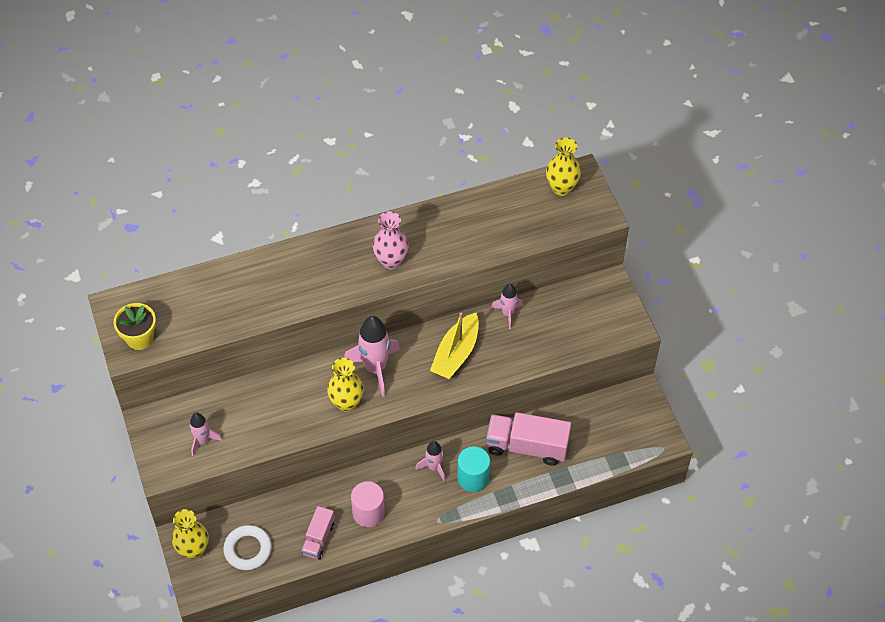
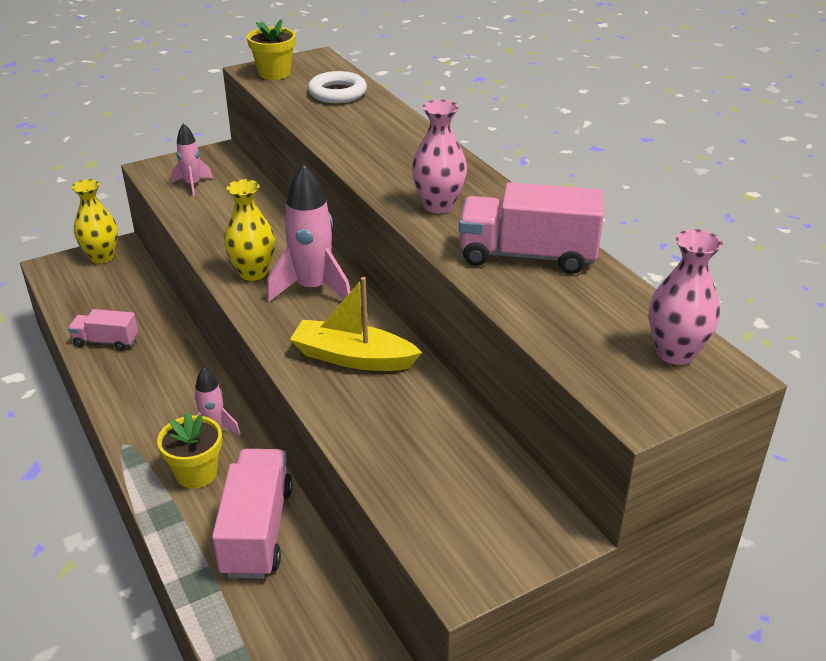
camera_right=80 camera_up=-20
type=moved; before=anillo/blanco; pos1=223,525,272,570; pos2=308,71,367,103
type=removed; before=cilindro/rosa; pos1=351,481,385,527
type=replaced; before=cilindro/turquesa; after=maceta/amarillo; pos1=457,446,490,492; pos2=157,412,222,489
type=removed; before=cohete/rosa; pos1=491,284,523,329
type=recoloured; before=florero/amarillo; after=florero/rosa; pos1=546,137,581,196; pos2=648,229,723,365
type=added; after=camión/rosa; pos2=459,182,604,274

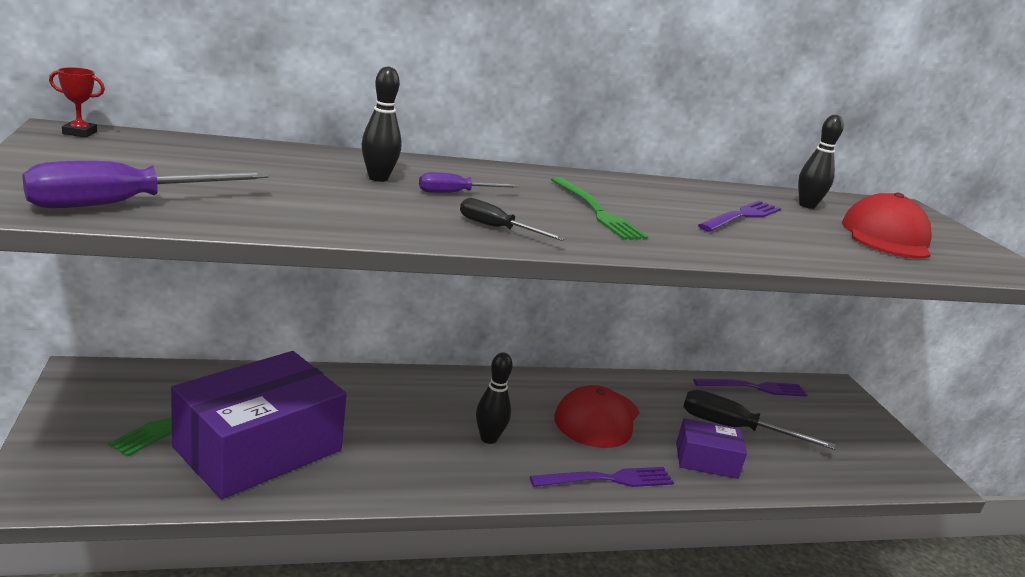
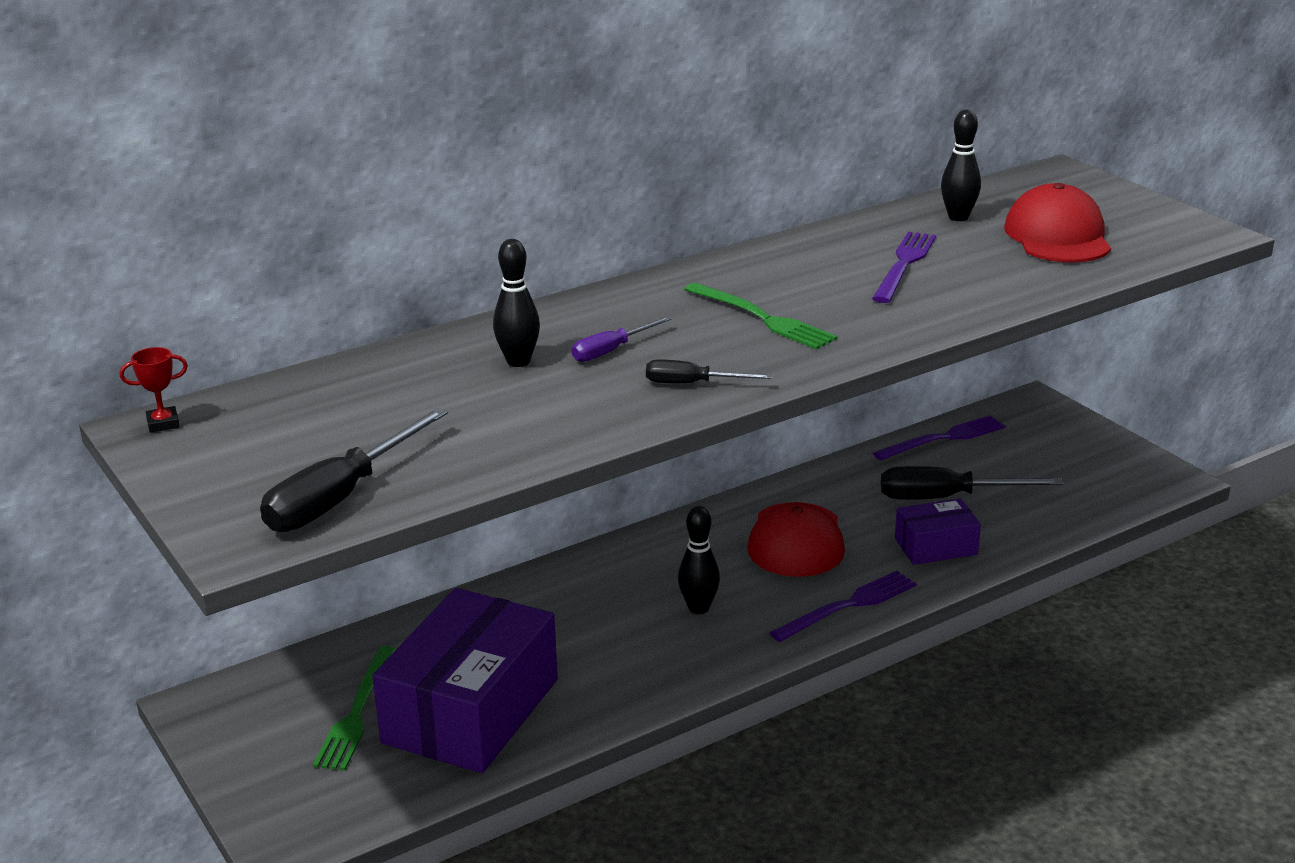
camera_right=-15 camera_up=5
type=recoloured; before=destornillador/morado; after=destornillador/negro; pos1=22,161,268,208; pos2=260,408,448,532

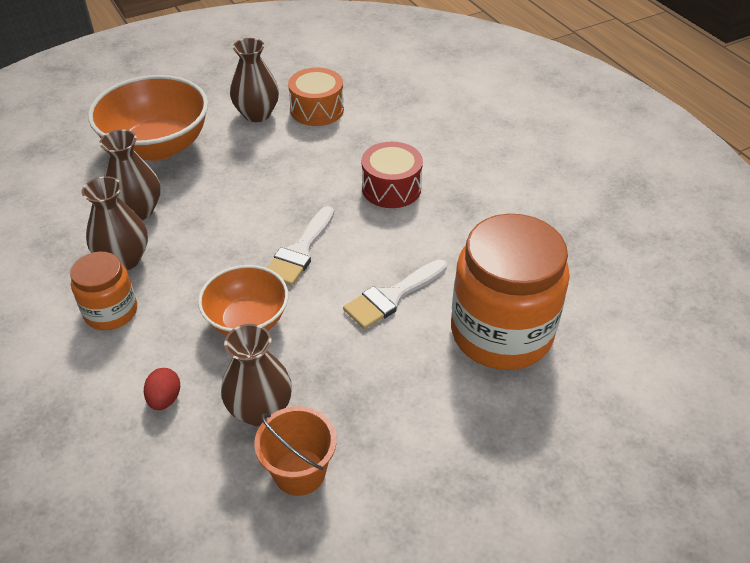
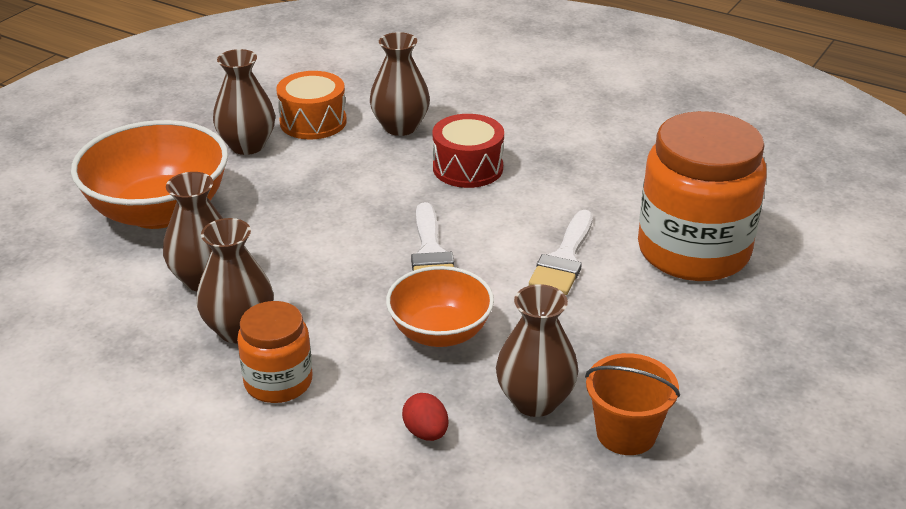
camera_right=-30 camera_up=-10
type=added; after=florero/marrón; pos2=370,32,430,136

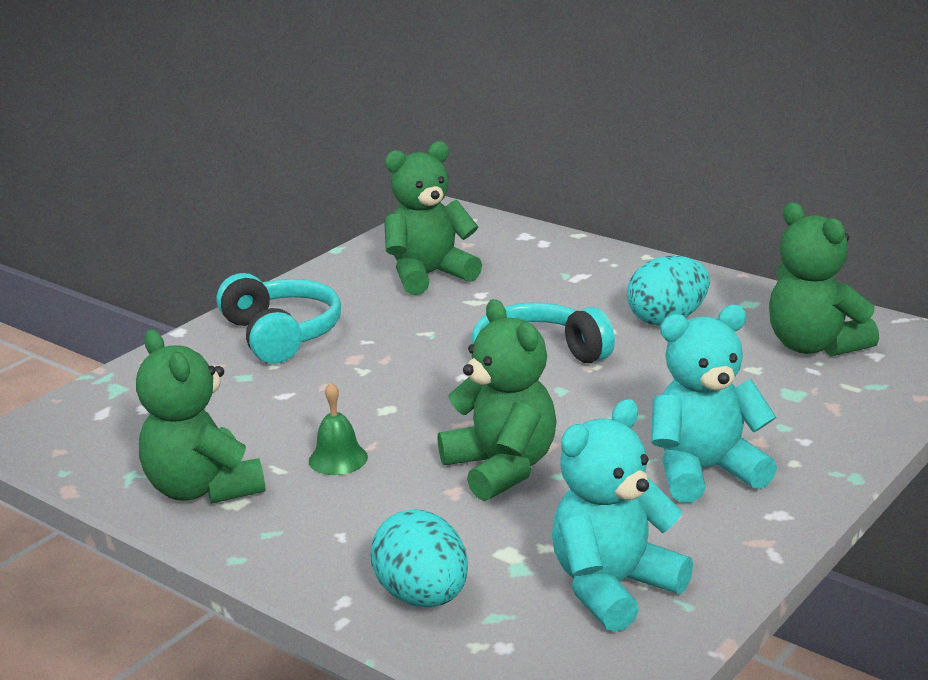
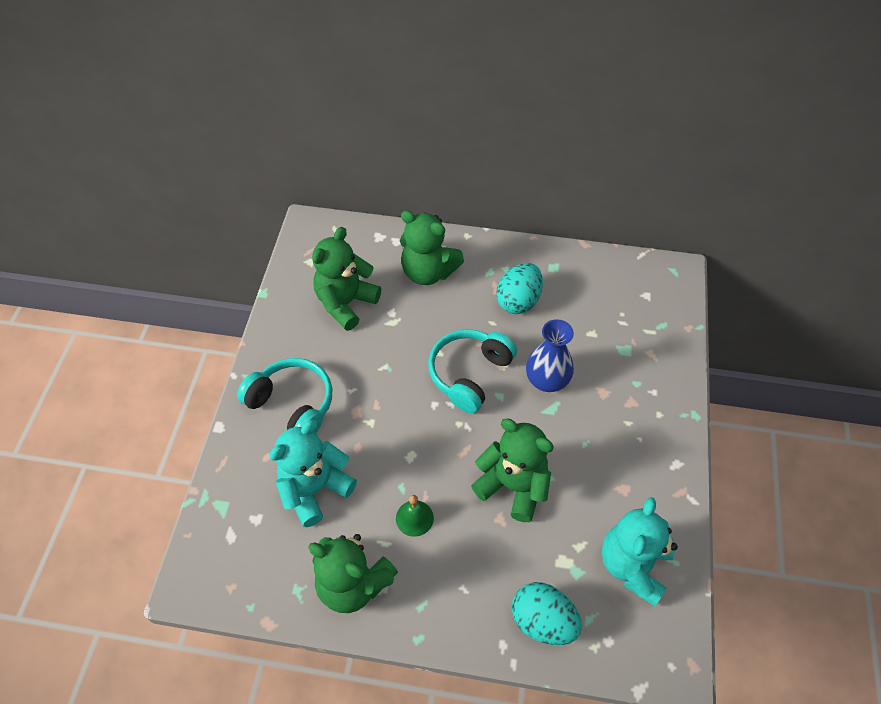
camera_right=-30 camera_up=30
type=moved; before=osito/turquesa; pos1=651,305,777,503; pos2=269,419,357,527
type=moved; before=osito/verde; pos1=769,202,879,357; pos2=400,210,464,285
type=added; after=florero/azul; pos2=526,319,574,392

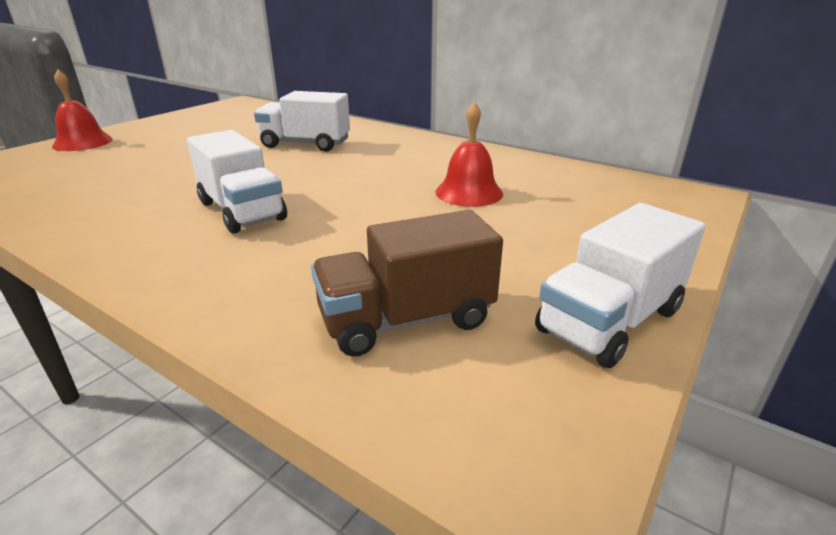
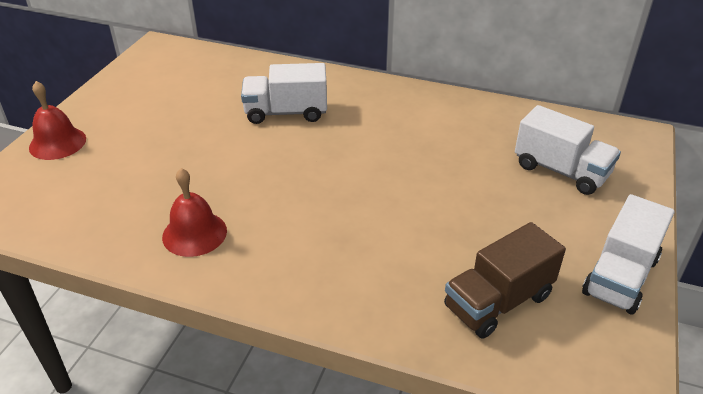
camera_right=-15 camera_up=10
type=moved; before=camión/blanco; pos1=187,130,287,234; pos2=515,105,621,195
type=moved; before=campana/rojo; pos1=435,102,503,207; pos2=162,168,227,257

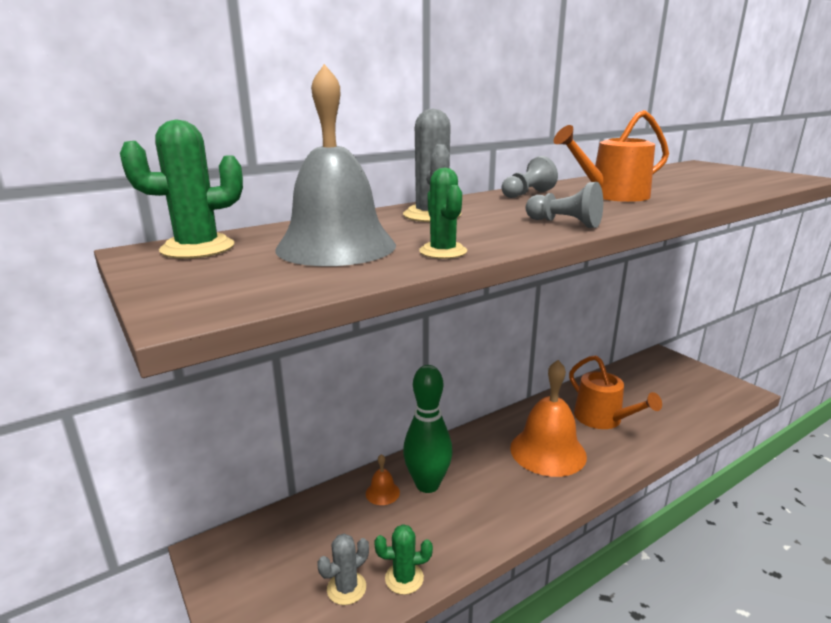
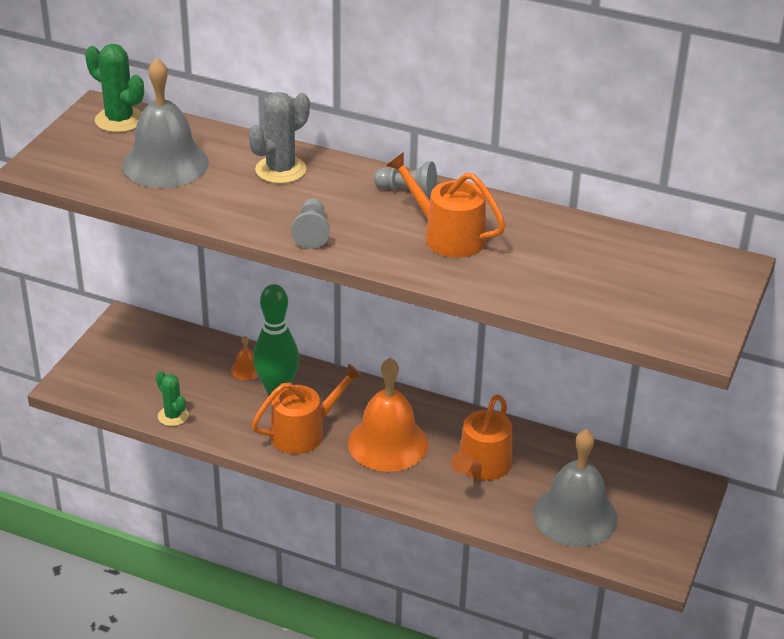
camera_right=55 camera_up=15
type=removed; before=cactus/gris; pos1=317,533,369,605
type=removed; before=cactus/verde; pos1=419,168,467,259
type=added; after=regadera/naranja; pos2=252,363,363,454
type=added; after=campana/gris; pos2=533,429,618,547

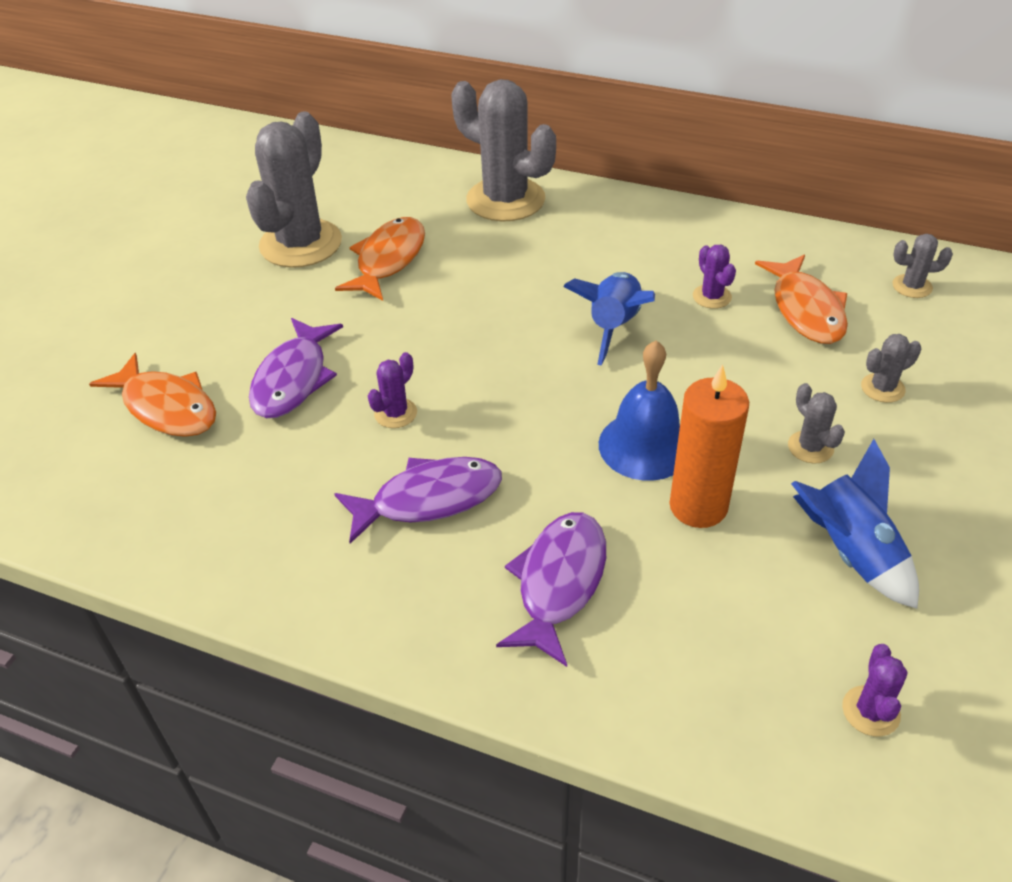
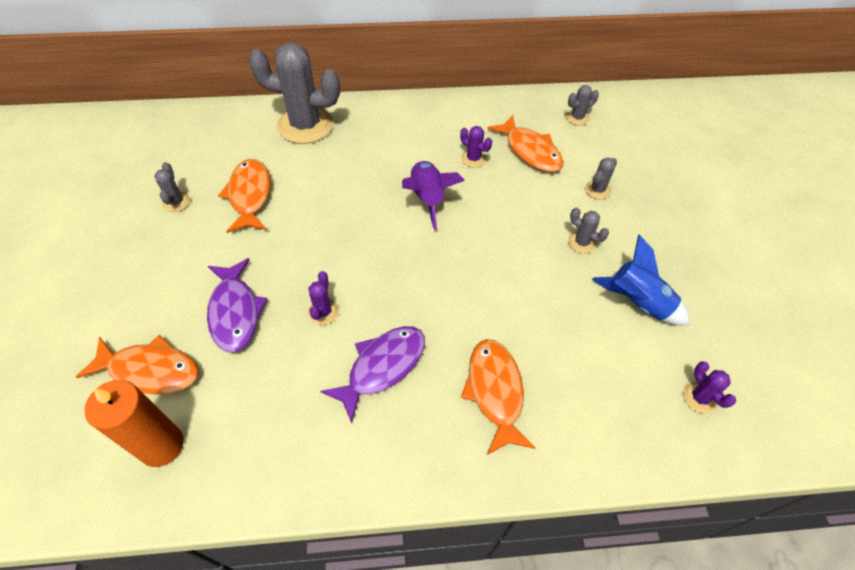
camera_right=-30 camera_up=10
type=resized; before=cactus/gris; pos1=246,111,342,268; pos2=155,162,190,212; scale=0.43
type=recoloured; before=pez/morado; after=pez/naranja; pos1=496,512,606,667; pos2=461,339,535,455
type=recoloured; before=cohete/azul; after=cohete/morado; pos1=563,272,655,366; pos2=402,161,465,230
type=removed; before=campana/azul; pos1=599,341,680,481
type=moved; before=vela/naranja; pos1=669,364,749,528; pos2=84,380,184,467

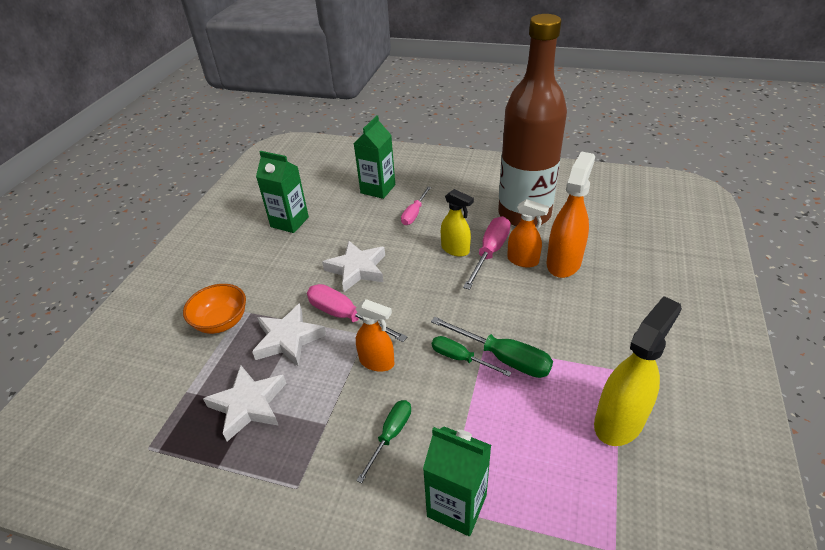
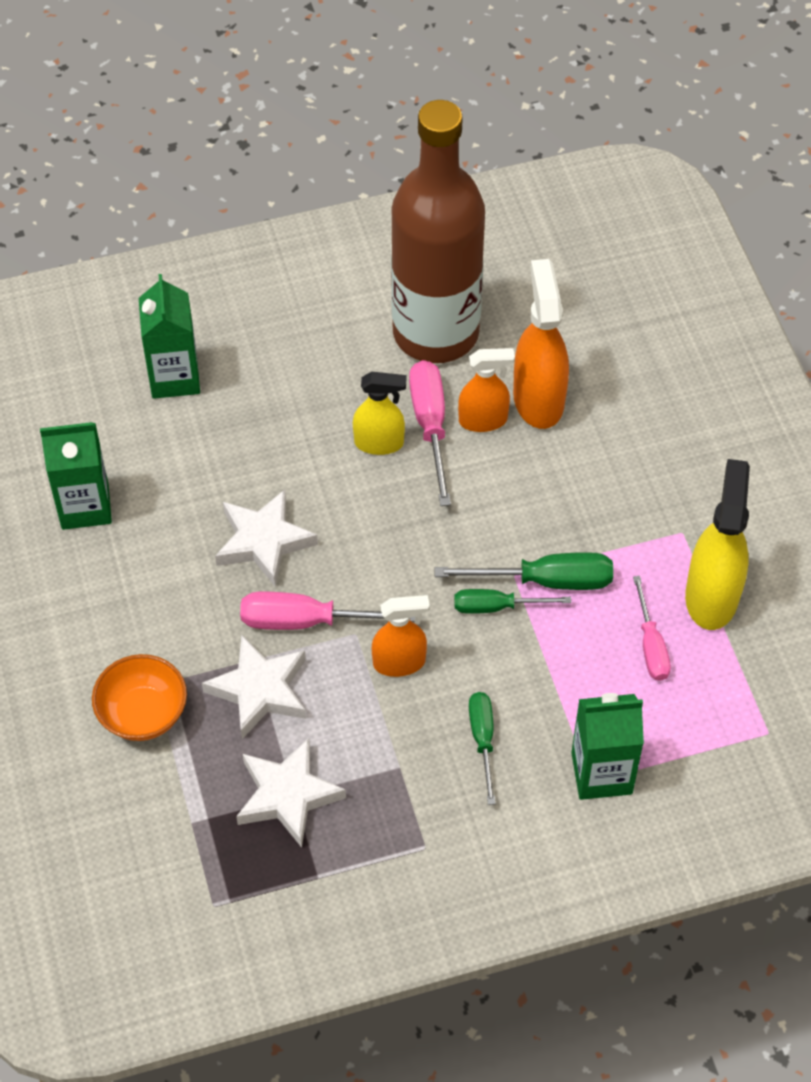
camera_right=-35 camera_up=15
type=moved; before=destornillador/rosa; pos1=401,187,431,225; pos2=633,576,671,681

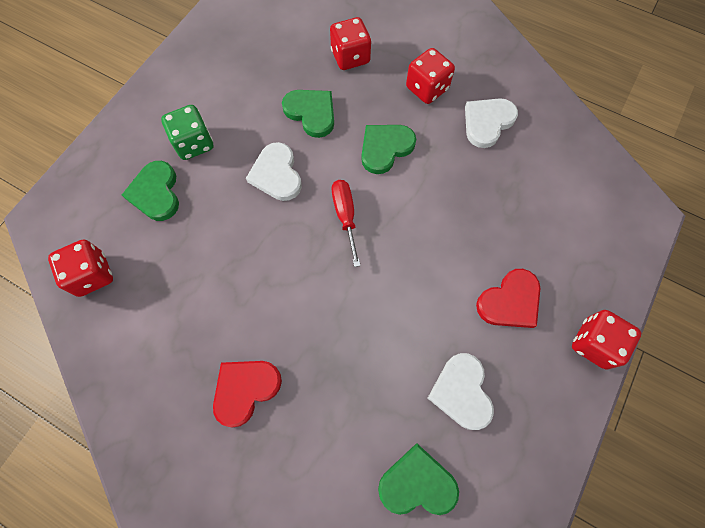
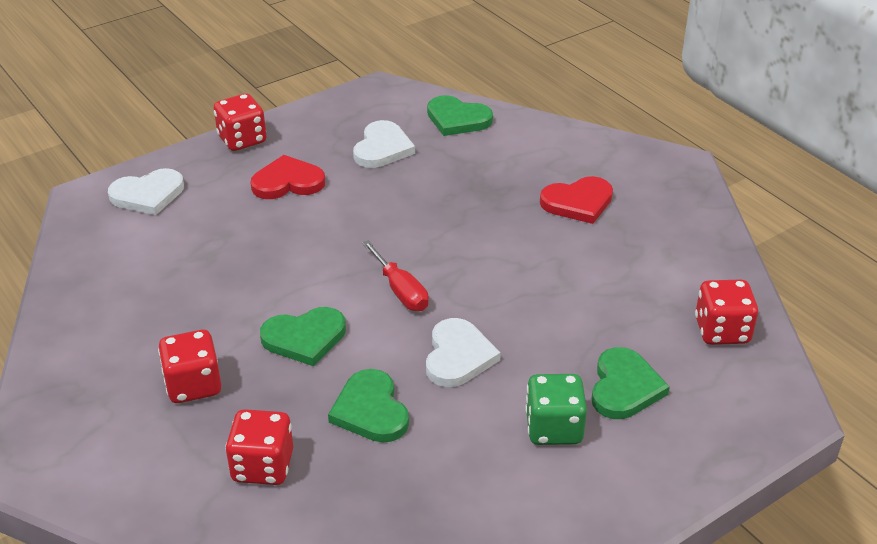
camera_right=-155 camera_up=-30
type=turned; before=destornillador/rojo; pos1=332,180,361,267; pos2=362,240,429,311; turn=-45
type=moved; before=corazón/blanco; pos1=465,98,518,148; pos2=108,168,184,215

